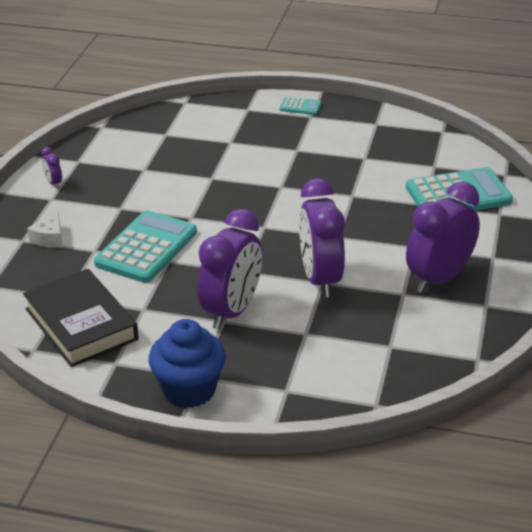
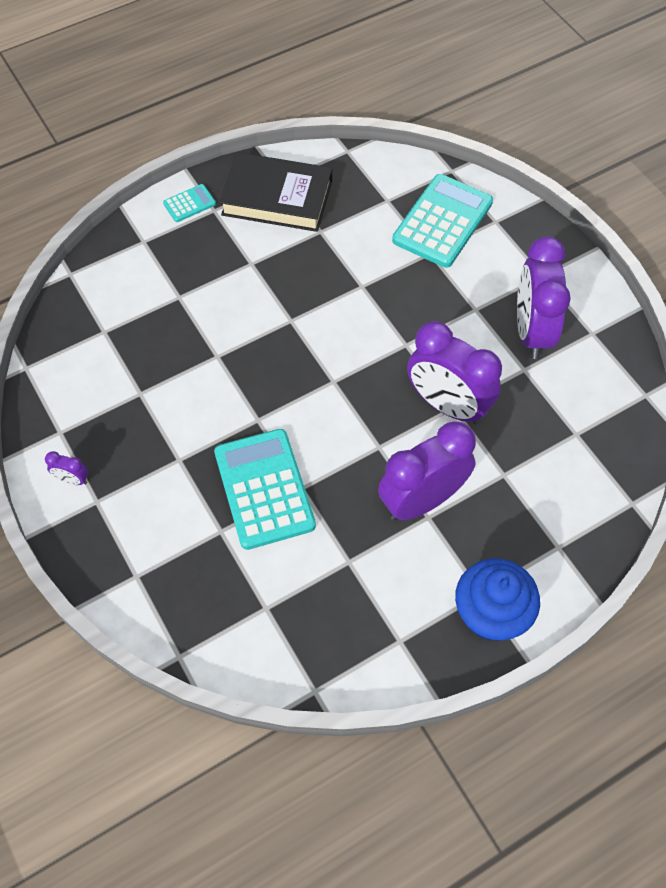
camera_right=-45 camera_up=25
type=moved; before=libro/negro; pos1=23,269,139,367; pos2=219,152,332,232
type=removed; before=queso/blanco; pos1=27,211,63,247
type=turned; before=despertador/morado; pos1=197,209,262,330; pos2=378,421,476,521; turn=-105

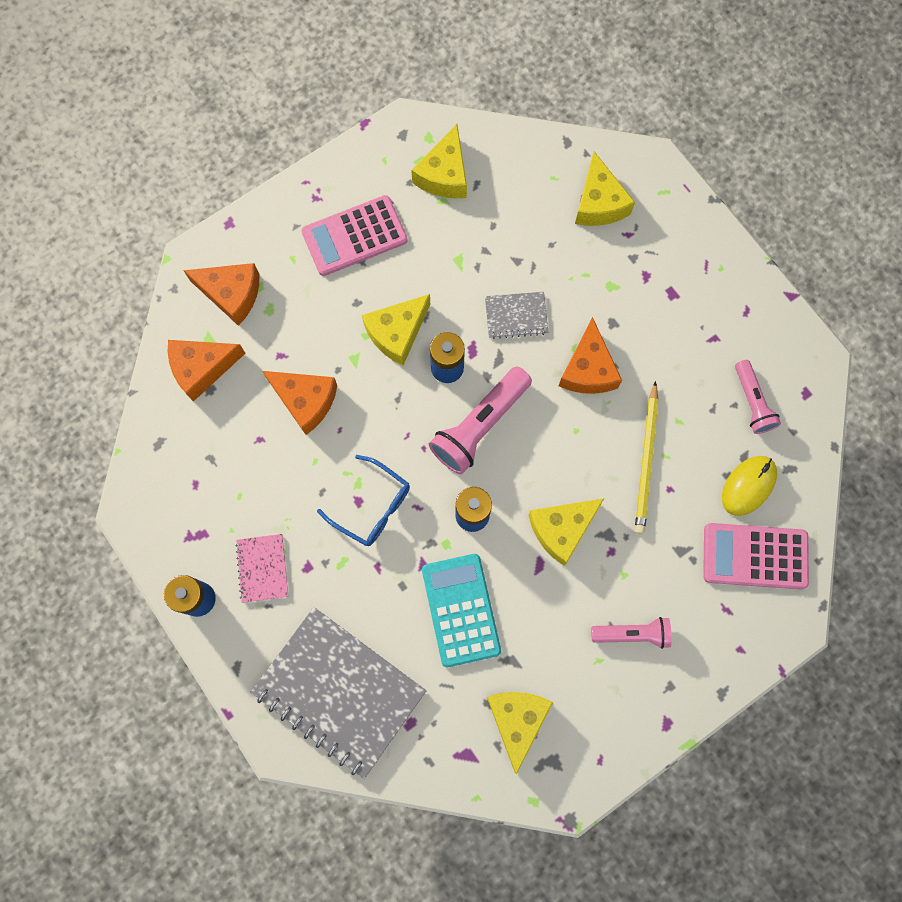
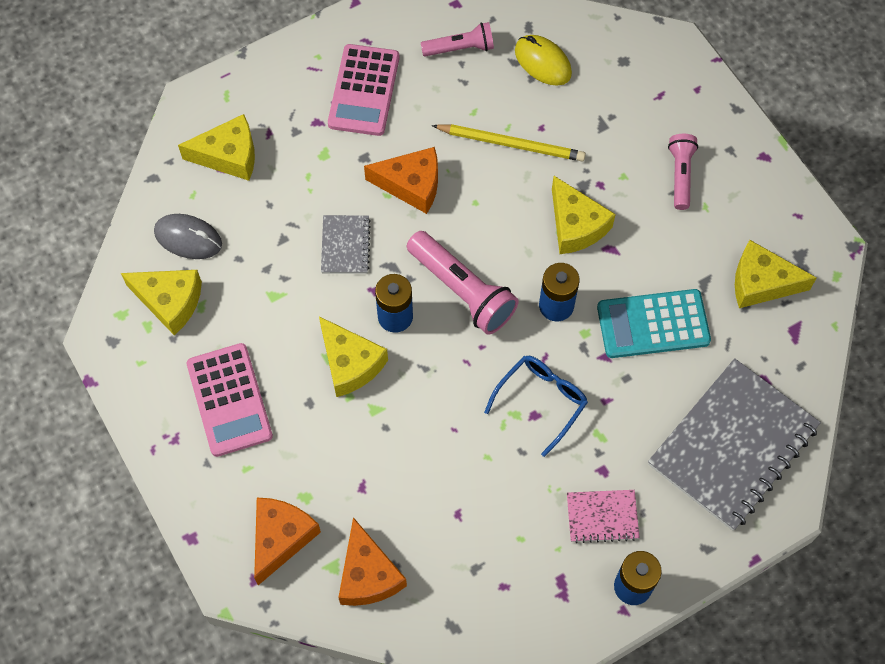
camera_right=-85 camera_up=-10
type=removed; before=queso/naranja; pos1=262,371,337,435
type=moved; before=calculadora/rosa; pos1=703,523,809,589; pos2=328,44,400,136
type=added; after=ratón/gris; pos2=154,214,222,259

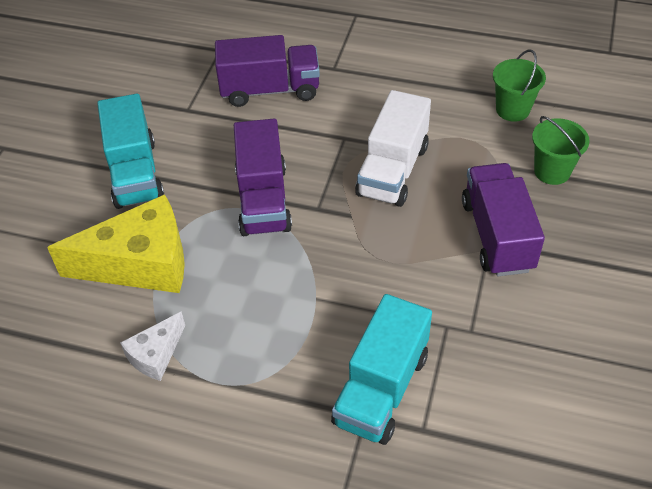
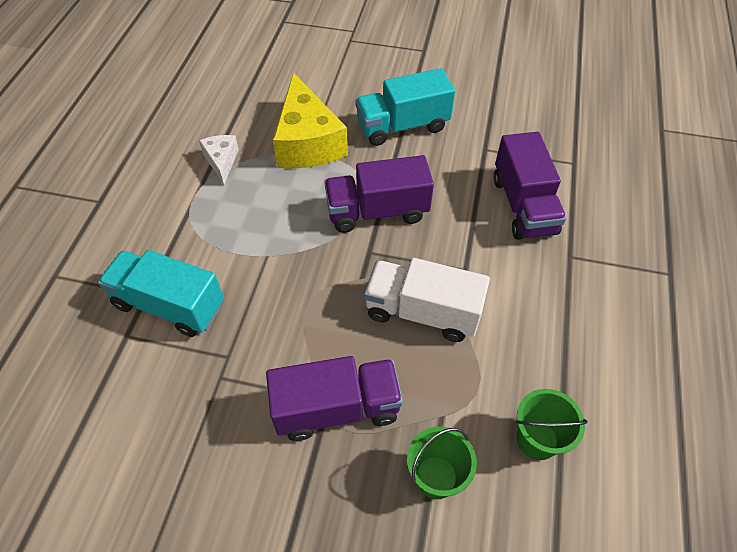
camera_right=85 camera_up=5
type=turned; before=queso/blanco; pos1=120,311,185,381; pos2=199,135,239,185; turn=45

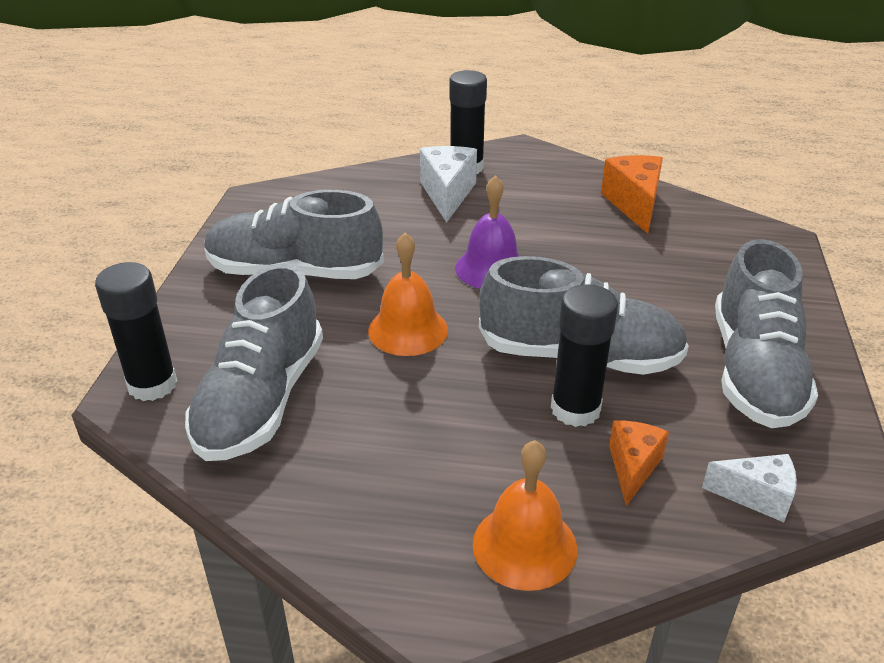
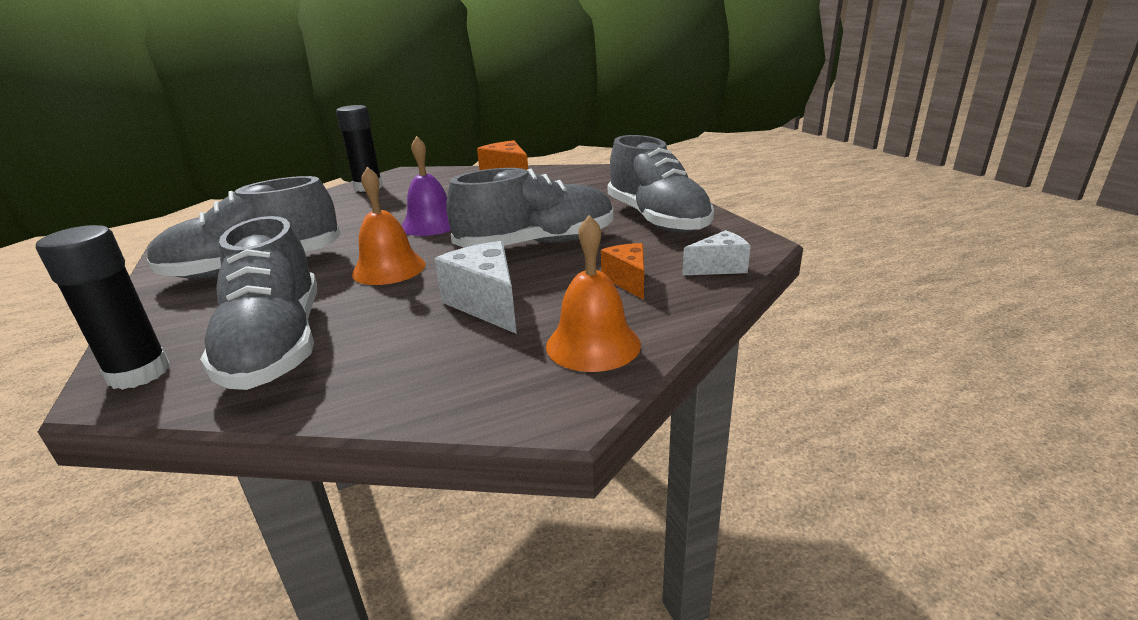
camera_right=-30 camera_up=-10
type=moved; before=queso/blanco; pos1=420,146,477,223; pos2=434,241,517,334
type=removed; before=barra de pegamento/negro; pos1=551,284,618,427

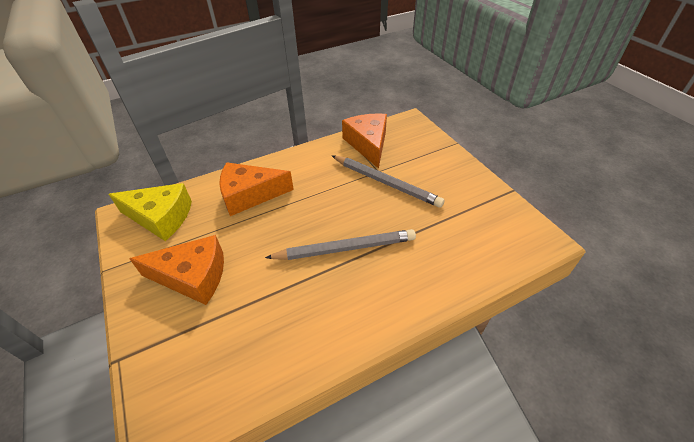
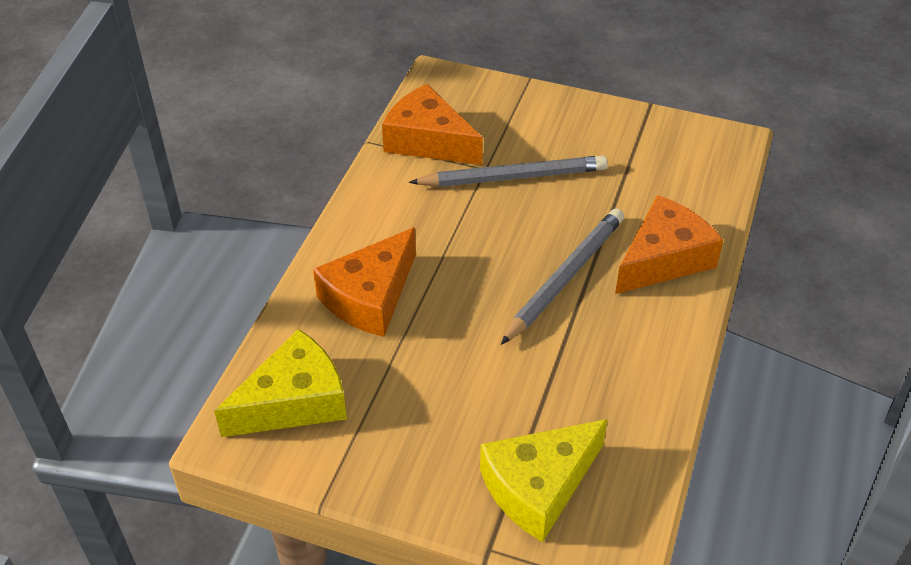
camera_right=-45 camera_up=0
type=moved; before=queso/naranja; pos1=129,235,224,305; pos2=615,195,723,294
type=added; after=queso/amarillo; pos2=480,419,608,542

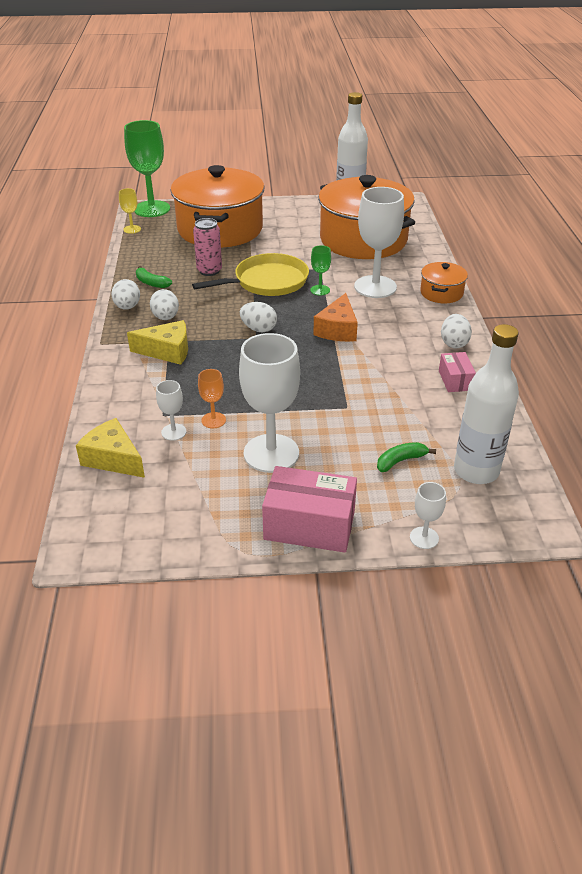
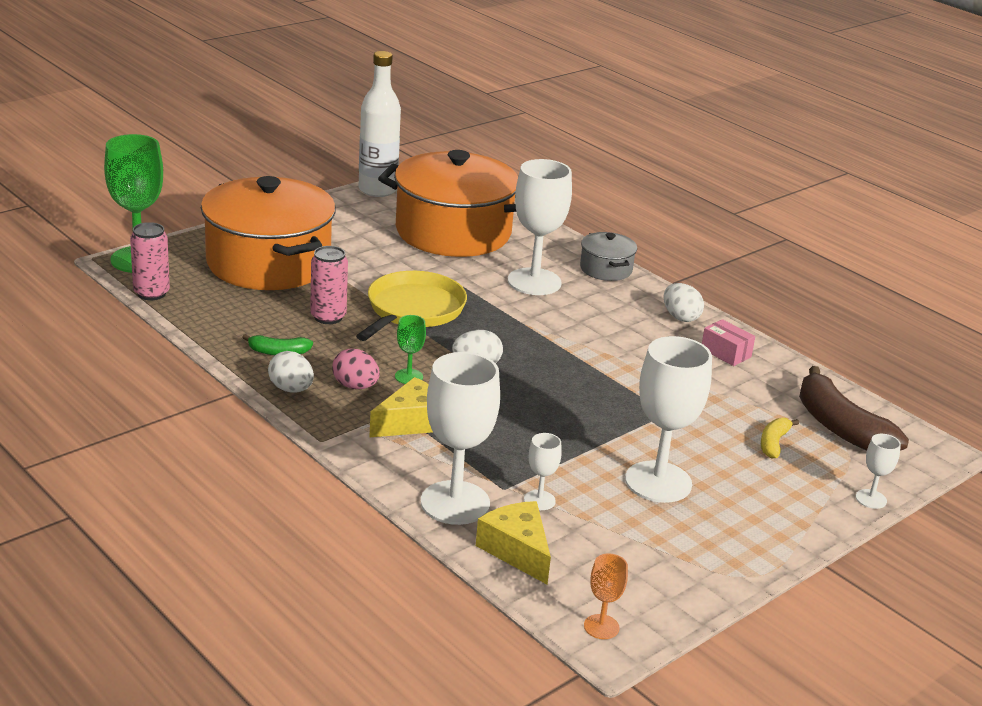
camera_right=-40 camera_up=-10
type=turned; before=queso/amarillo; pos1=76,418,145,478; pos2=476,501,551,584; turn=60
type=replaced; before=copa/amarillo; after=lata/rosa; pos1=119,188,141,234; pos2=130,222,170,300
type=recoloured; before=huevo/blanco; after=huevo/rosa; pos1=150,289,179,320; pos2=332,349,380,389
type=moved; before=copa/naranja; pos1=198,369,226,428; pos2=584,554,628,639
type=removed; before=caja/rosa; pos1=262,466,357,553
type=moved; before=copa/verde; pos1=310,245,331,296; pos2=395,315,426,384
type=removed; before=queso/naranja; pos1=313,293,358,341
type=recoloured; before=plátano/verde; after=plátano/amarillo; pos1=377,442,436,472; pos2=761,418,799,459
type=recoloured; before=olla/naranja; after=olla/gris; pos1=420,262,468,303; pos2=580,232,637,281
type=replaced; before=botella/blanco; after=plátano/marrón; pos1=454,324,519,484; pos2=799,366,909,451
type=added; after=copa/blanco; pos2=421,352,500,525

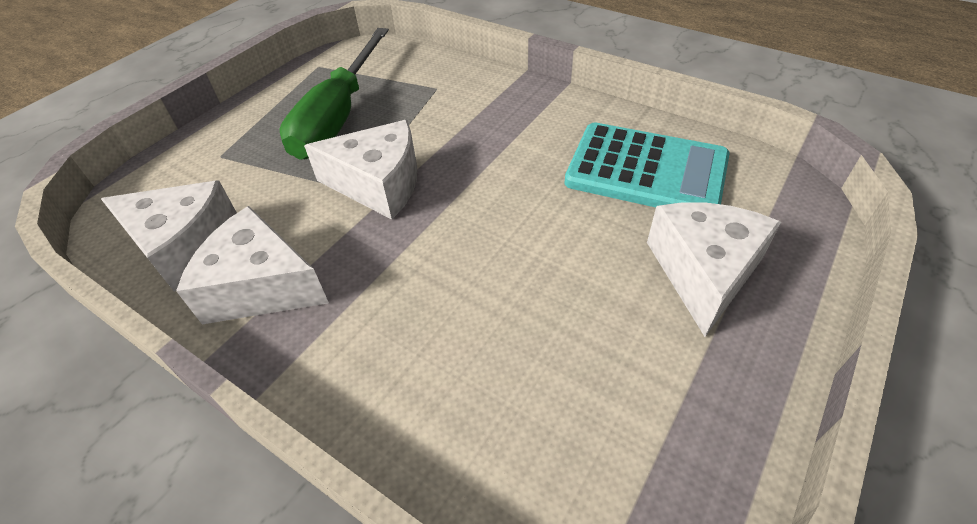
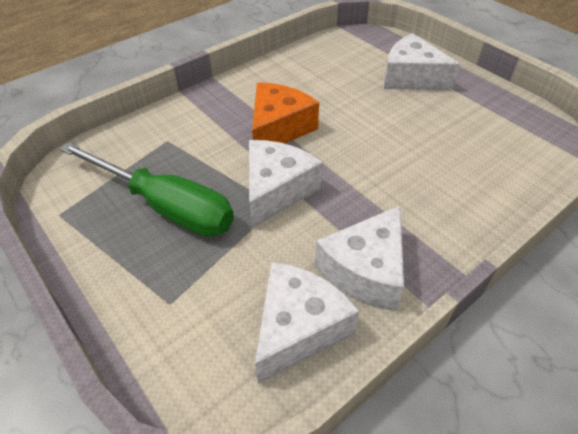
camera_right=-75 camera_up=0
type=removed; before=calculadora/turquesa; pos1=564,122,730,208
type=added; after=queso/naranja; pos2=252,82,319,144

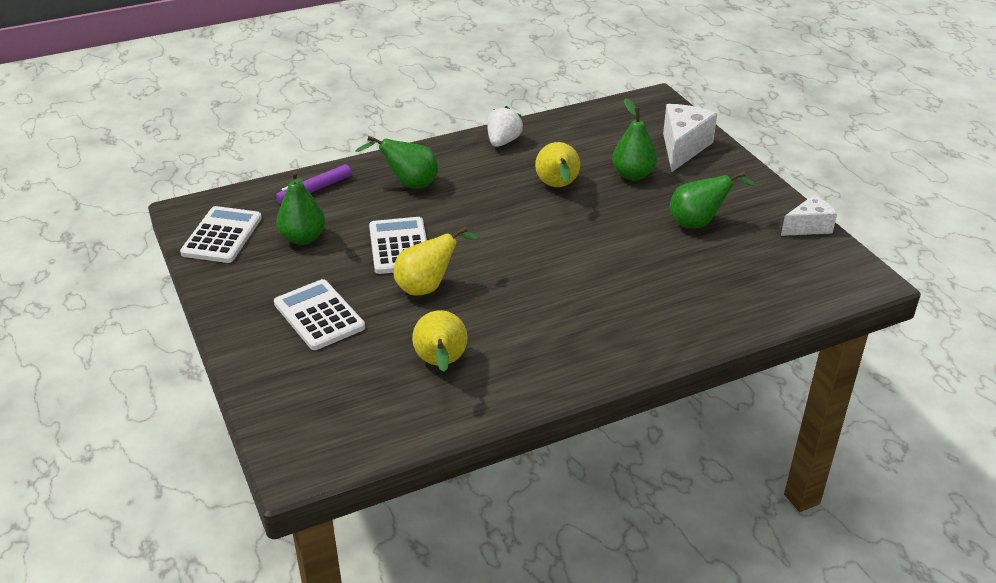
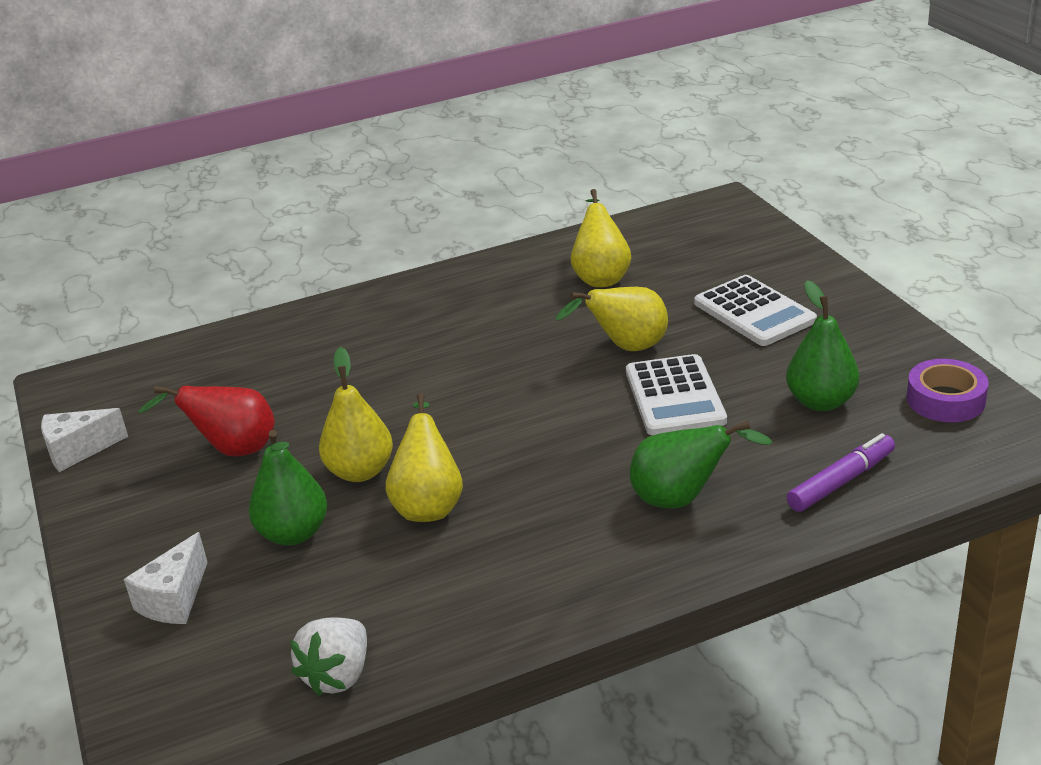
camera_right=-175 camera_up=-5
type=replaced; before=calculadora/blanco; after=cinta adhesiva/morado; pos1=180,206,262,263; pos2=907,359,989,422
type=moved; before=fresa/blanco; pos1=487,106,523,147; pos2=290,617,367,696
type=resized; before=queso/blanco; pos1=663,104,717,172; pos2=124,532,208,624; scale=0.64
type=recoloured; before=pera/verde; after=pera/rojo; pos1=670,171,756,228; pos2=138,386,275,457
type=added; after=pera/amarillo; pos2=319,347,393,482

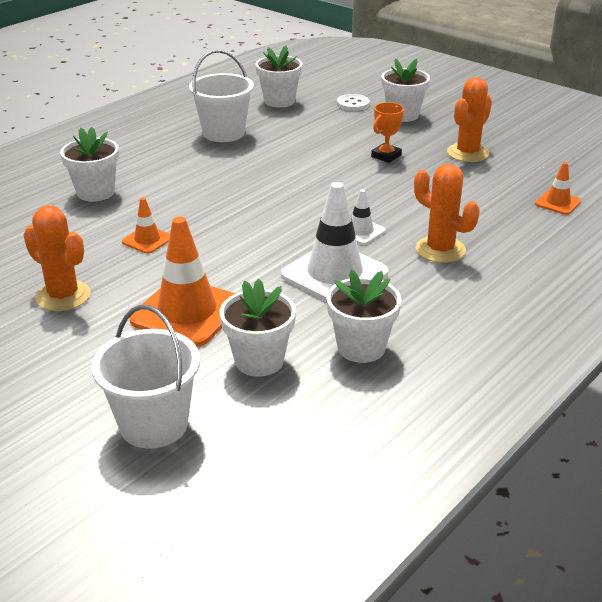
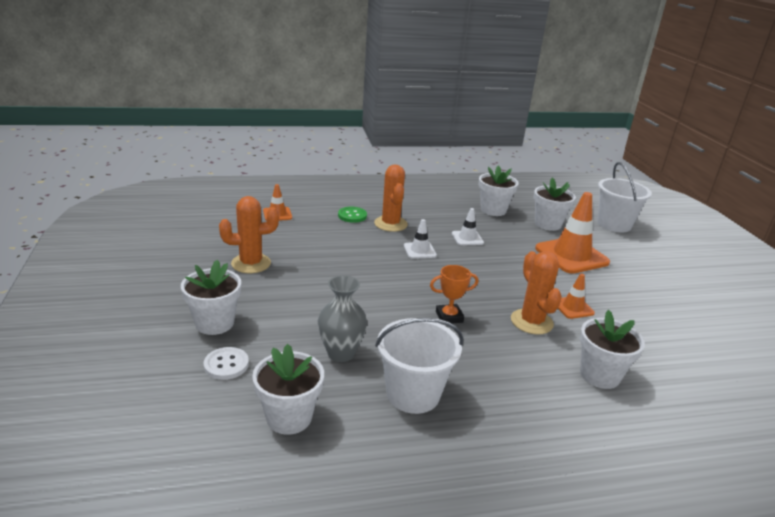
camera_right=-145 camera_up=-5
type=moved; before=cactus/naranja; pos1=24,205,91,311; pos2=511,251,562,335
type=resized; before=cono de tráfico/blanco; pos1=281,182,389,302; pos2=452,208,484,246; scale=0.5
type=moved; before=trofeo/naranja; pos1=371,102,404,163; pos2=430,265,478,324
type=added; after=florero/gris; pos2=318,275,367,362
type=added; after=botón/verde; pos2=338,206,367,223

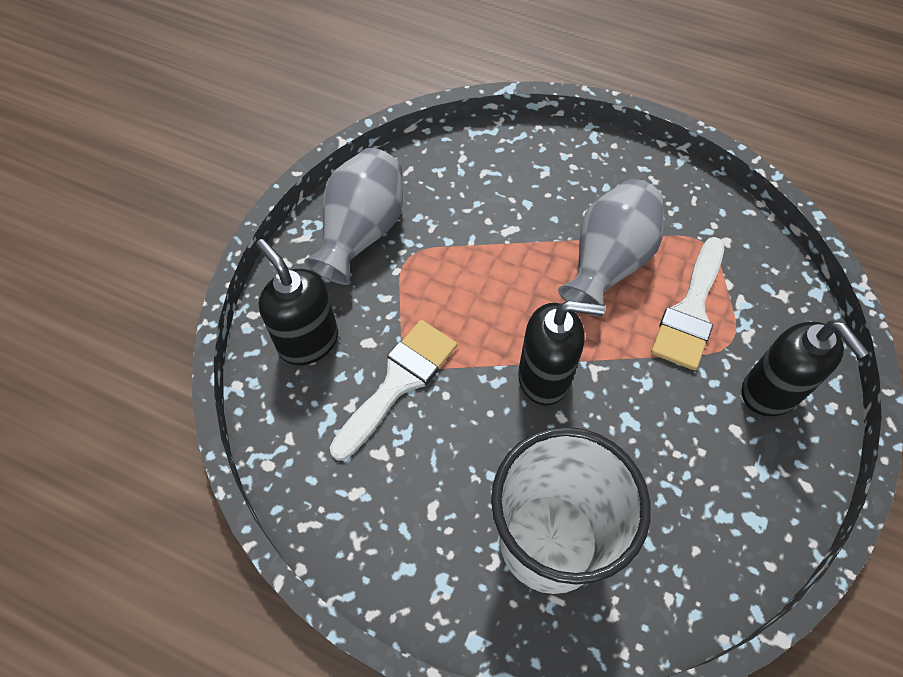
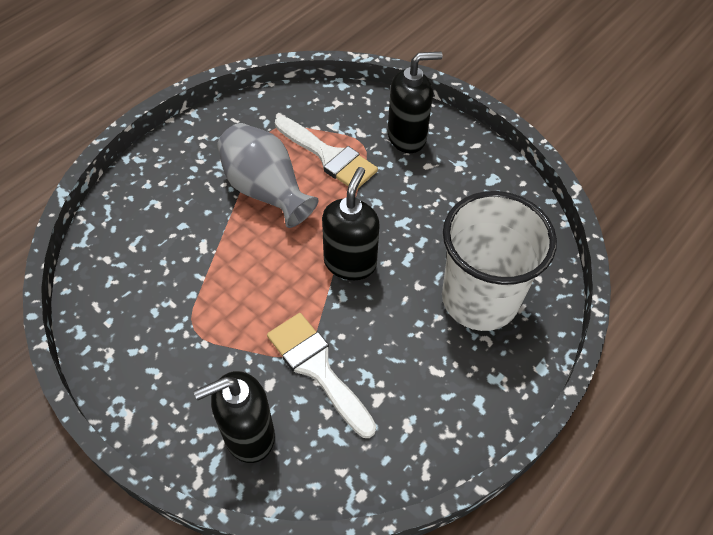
camera_right=-75 camera_up=-5
type=removed; before=florero/gris; pos1=304,148,403,285

